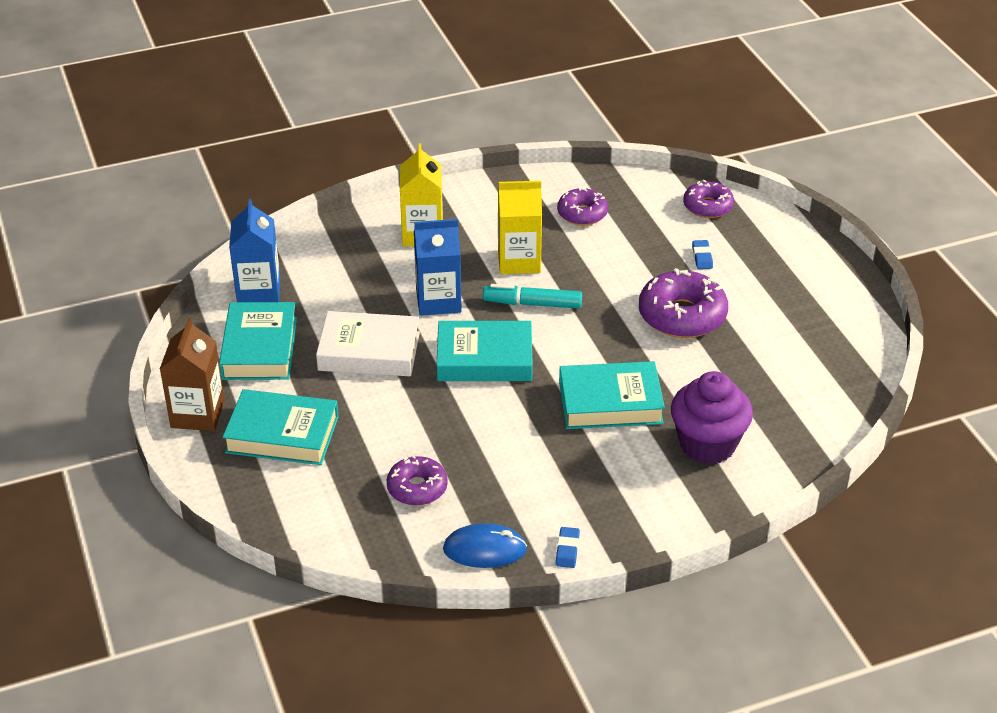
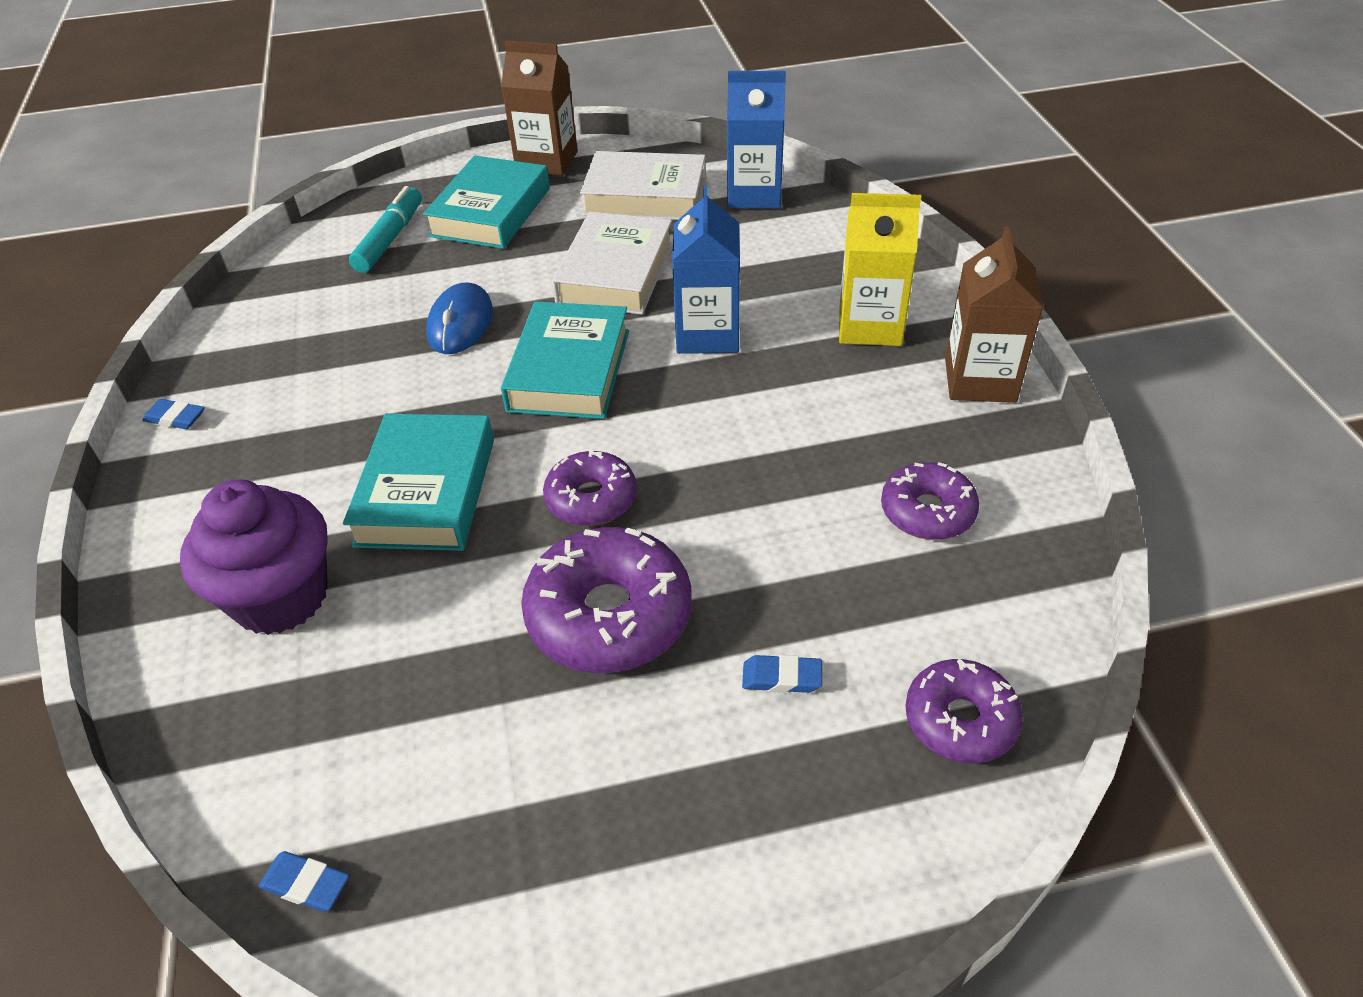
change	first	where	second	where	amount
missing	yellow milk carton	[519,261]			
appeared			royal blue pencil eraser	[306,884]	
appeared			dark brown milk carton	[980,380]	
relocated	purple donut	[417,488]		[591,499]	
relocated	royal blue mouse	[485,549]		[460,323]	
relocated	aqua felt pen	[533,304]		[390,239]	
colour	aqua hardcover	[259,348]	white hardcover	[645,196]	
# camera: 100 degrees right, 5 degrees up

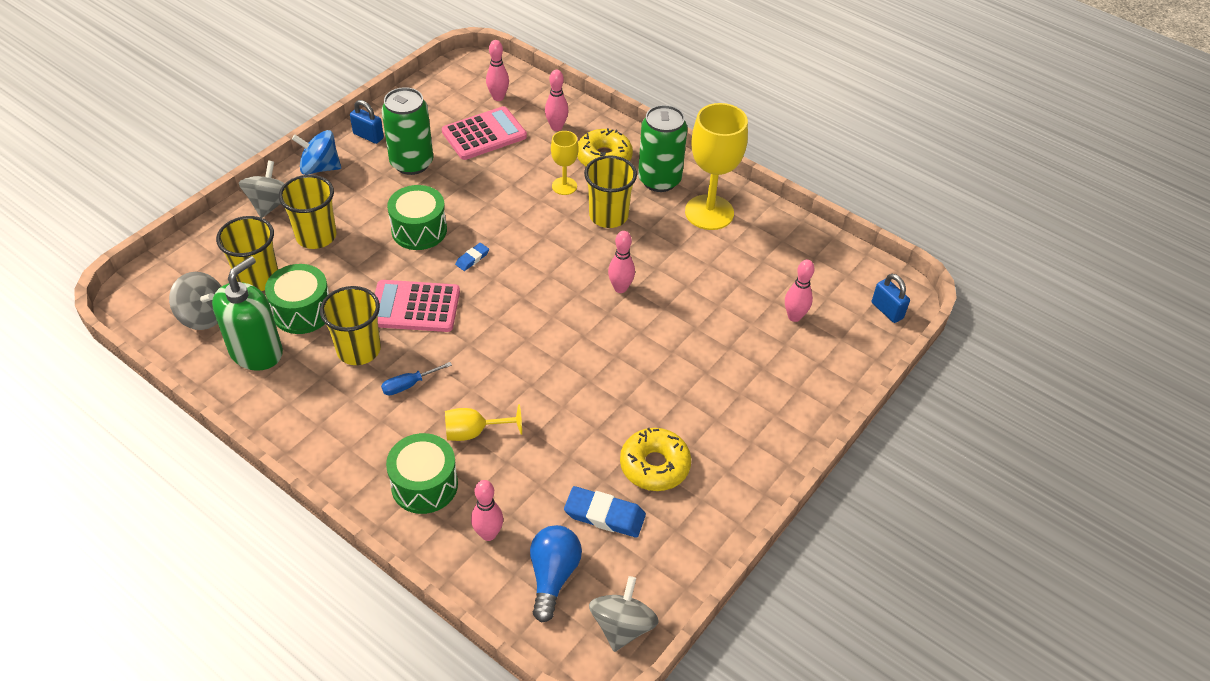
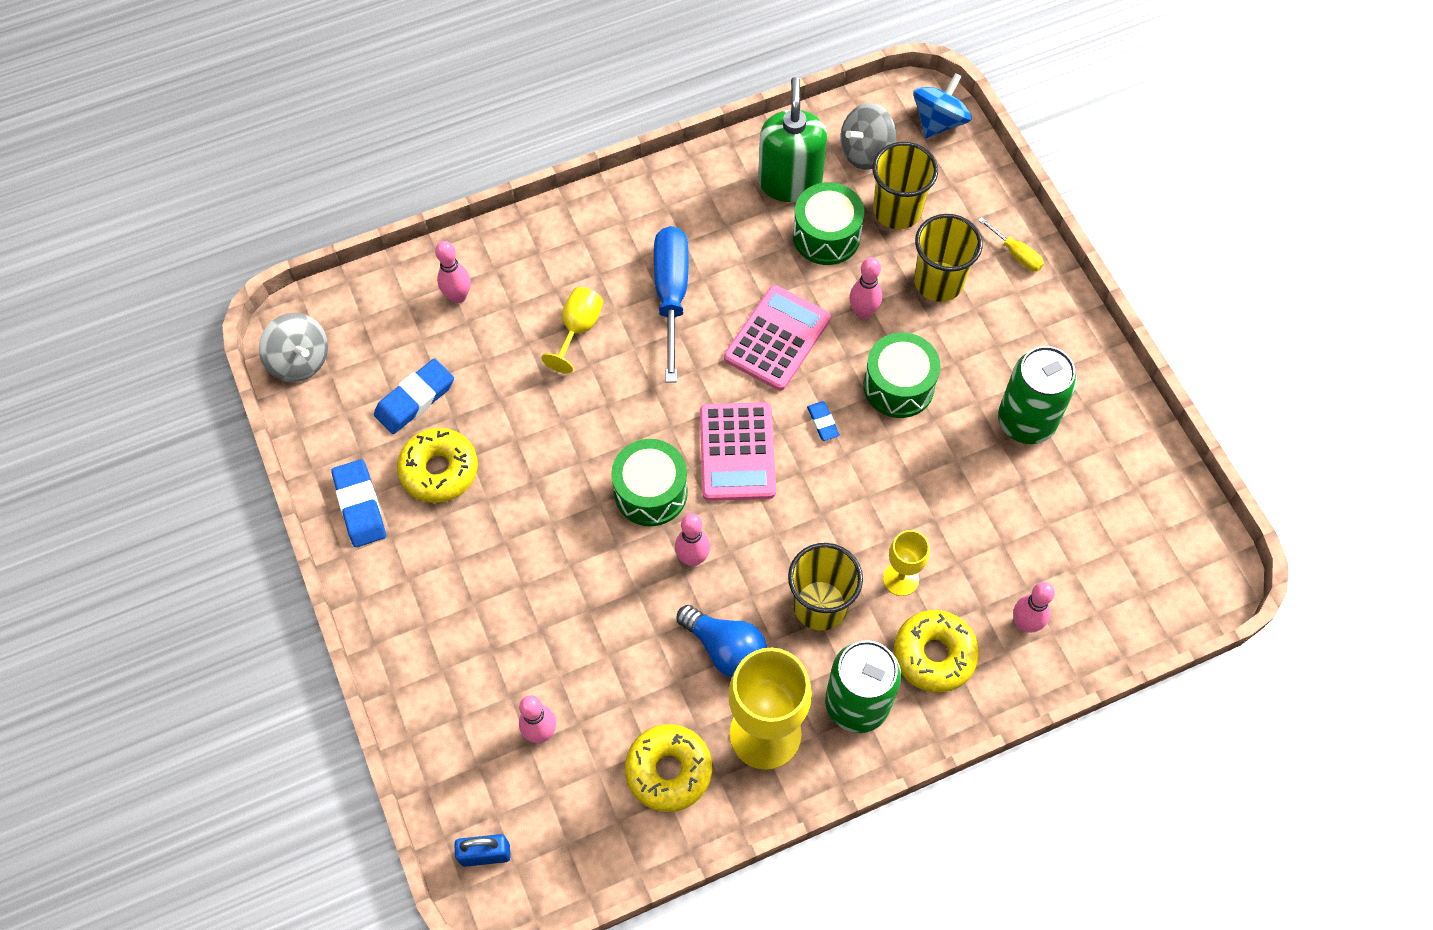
change	first	where	second	where	amount
missing	yellow beaker	[358,350]			
missing	royal blue lock	[368,136]			
appeared			royal blue pencil eraser	[360,505]	
appeared			yellow donut	[669,771]	
relocated	royal blue toy top	[320,168]		[938,121]	
relocated	emerald toy drum	[424,485]		[651,492]	
relocated	rosy pocket calculator	[484,134]		[737,452]	
relocated	rosy bowling pin	[498,97]		[863,312]	
relocated	royal blue lightbulb	[553,576]		[725,649]	
exchanged	ash-grey toy top	[270,204]	yellow screwdriver	[1016,254]	
spun	emerald pump bottle	[256,352]		[790,182]	150 degrees counterclockwise
size	royal blue screwdriver	[409,385]		[671,296]	x2.09
# camera: 120 degrees right, 15 degrees up

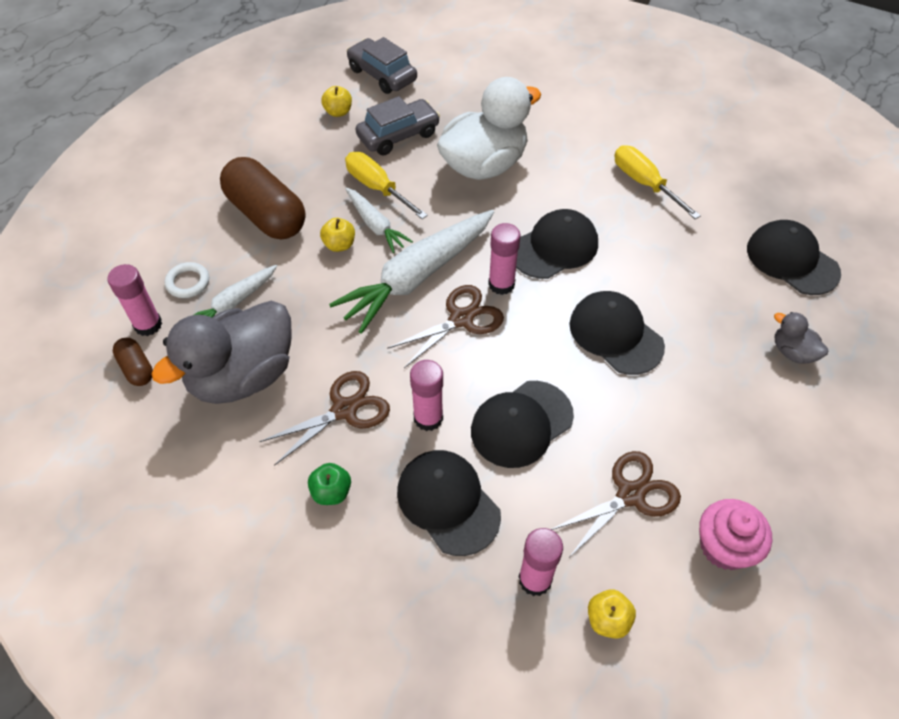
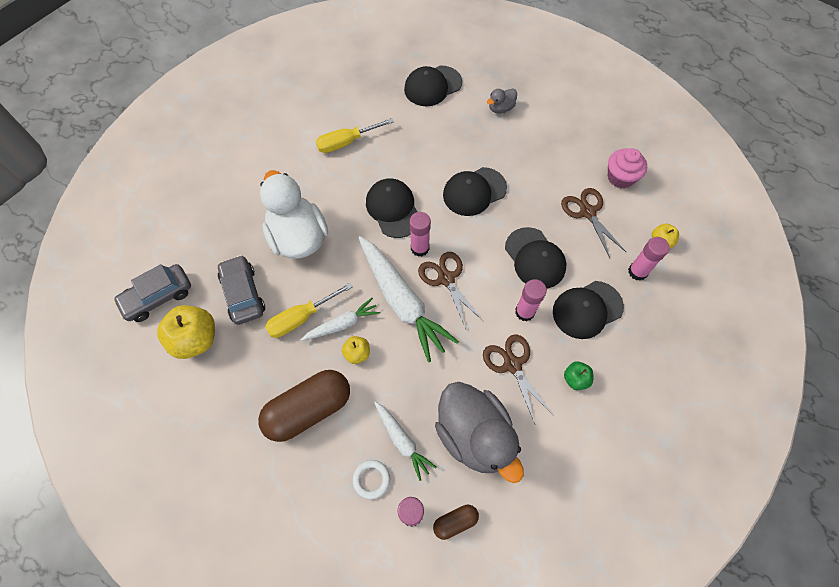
change	first	where	second	where	amount
size	yellow toy apple	[338,112]		[195,339]	x1.92
# camera: 80 degrees left, 10 degrees up

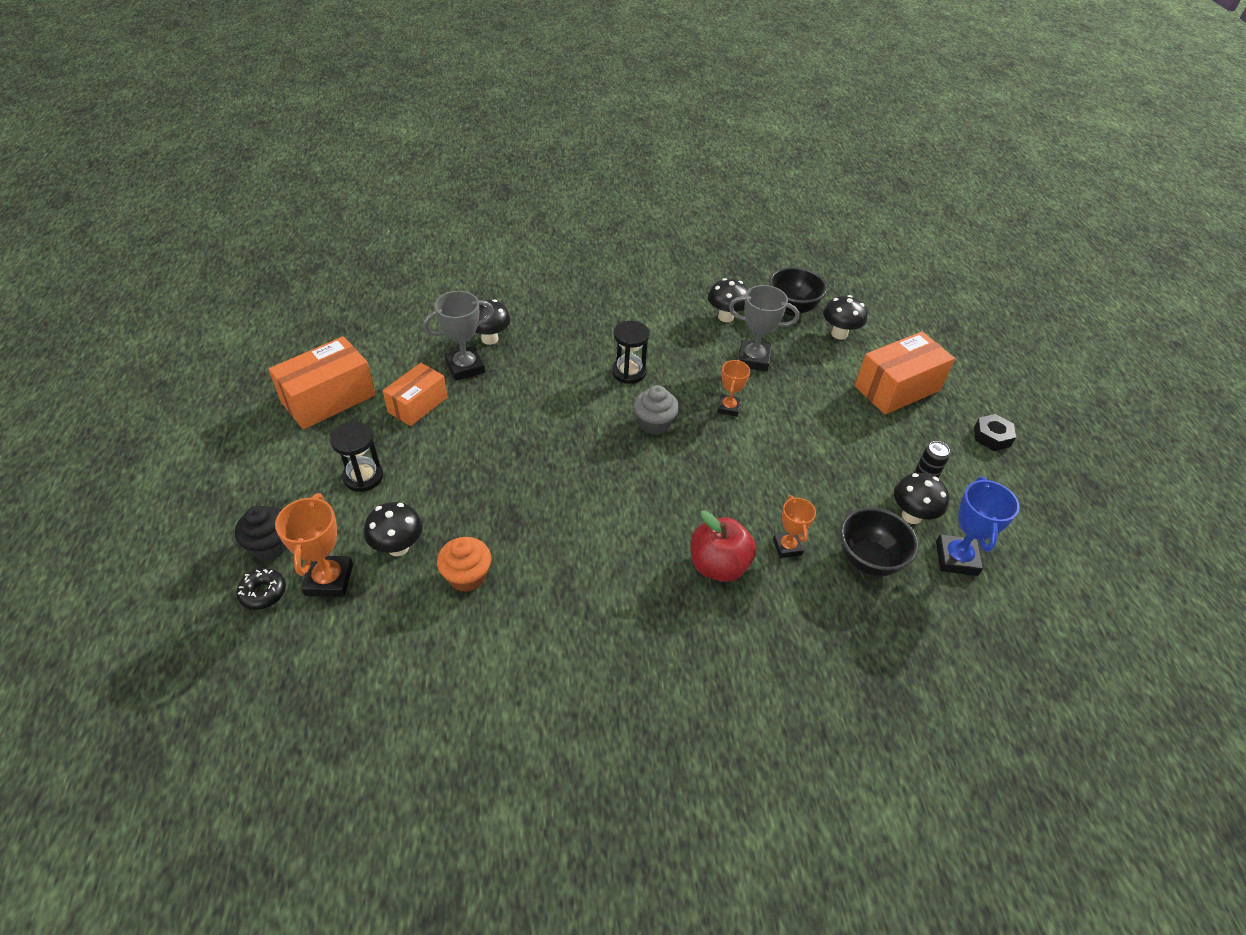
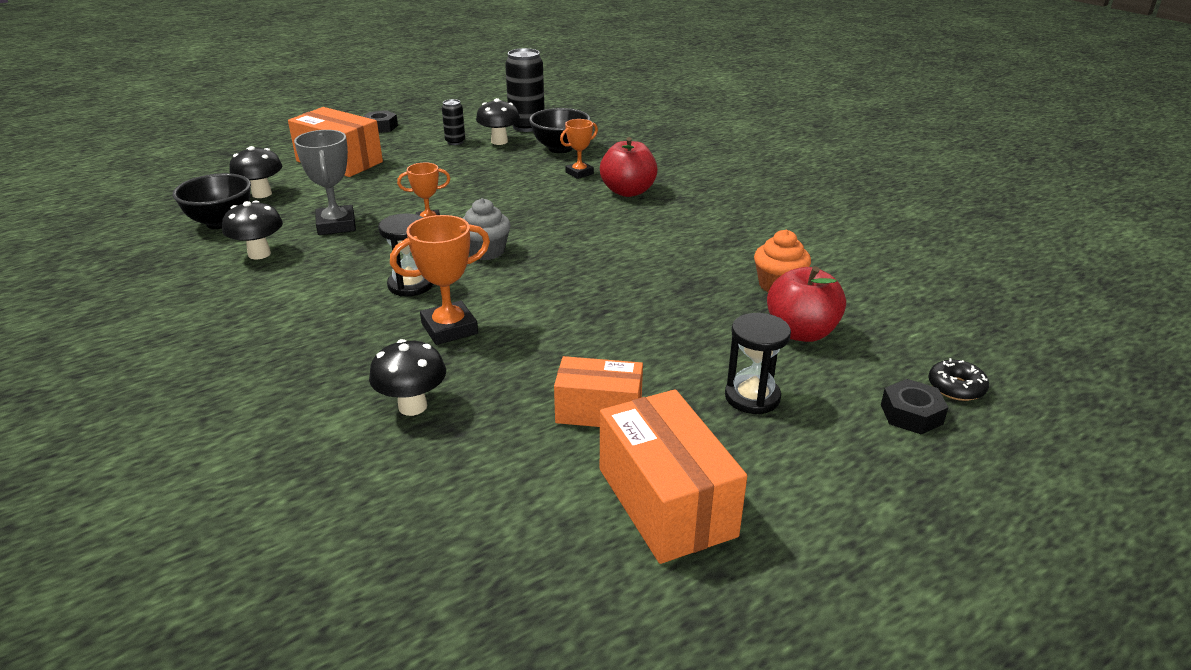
change	first	where	second	where	amount
missing	ash-grey prize cup	[465,367]			
relocated	orange-coloured prize cup	[329,580]		[449,328]	
exchanged	jet-black cupcake	[271,545]	jet-black hexagon nut	[911,414]	
exchanged	jet-black fungus	[398,547]	crimson toy apple	[801,332]	
exchanged	royal blue prize cup	[956,558]	jet-black can	[527,126]	
spun	orange-coloured parcel	[328,399]		[666,502]	45 degrees clockwise
# camera: 115 degrees left, 15 degrees down

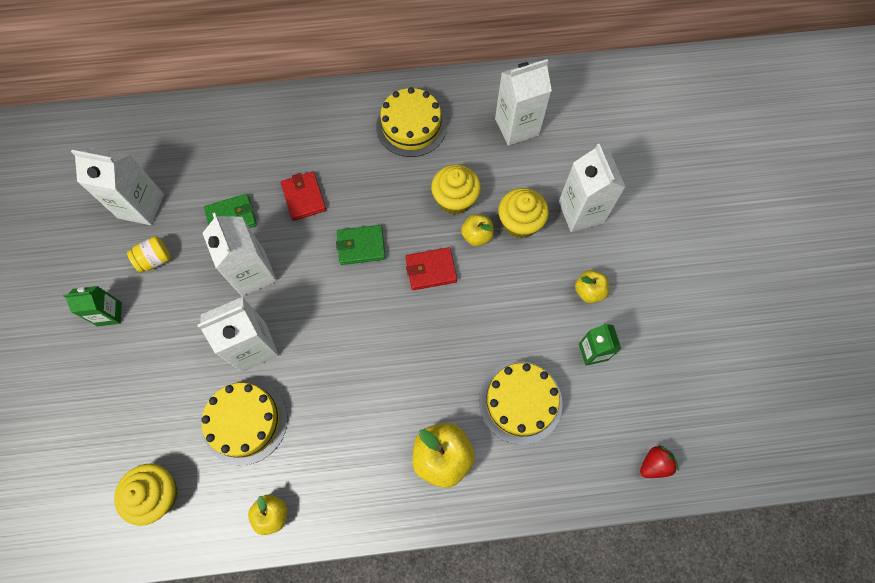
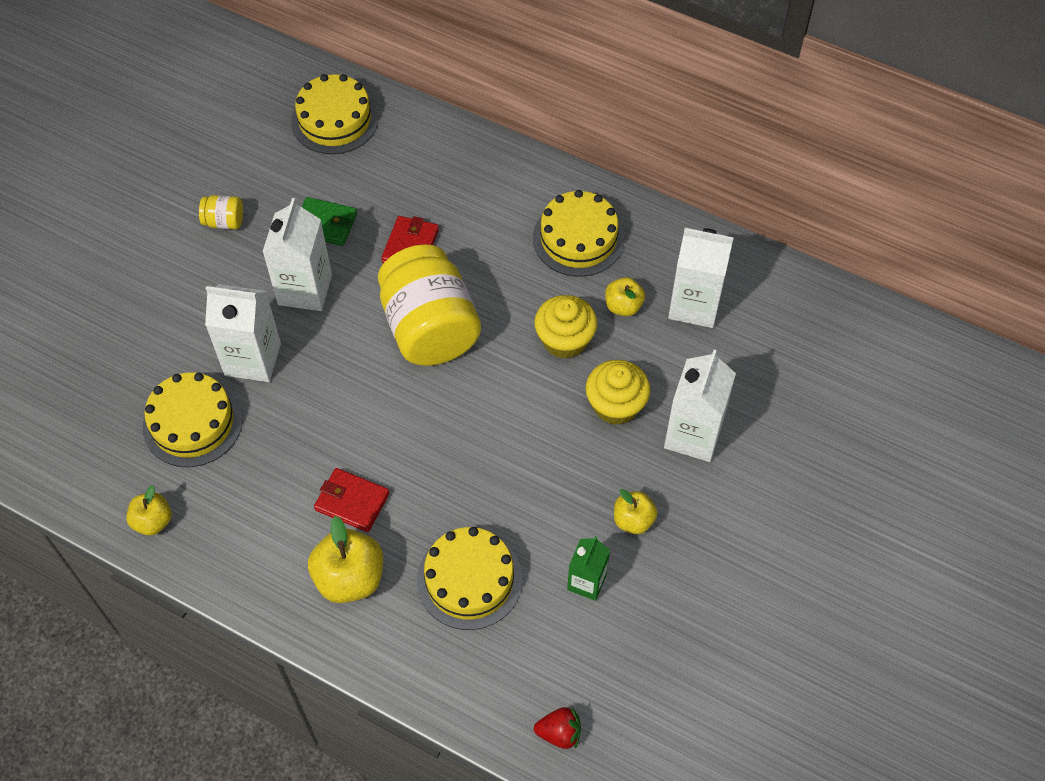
change	first	where	second	where	amount
missing	emerald milk carton	[109,314]			
missing	white milk carton	[141,206]			
missing	yellow cupcake	[158,494]			
appeared			yellow cake	[335,120]	
relocated	crimson card wallet	[431,270]		[352,502]	
relocated	yellow toy apple	[476,236]		[623,306]	
exchanged	emerald card wallet	[361,246]	yellow jam jar	[430,328]	
# camera: 35 degrees right, 10 degrees down

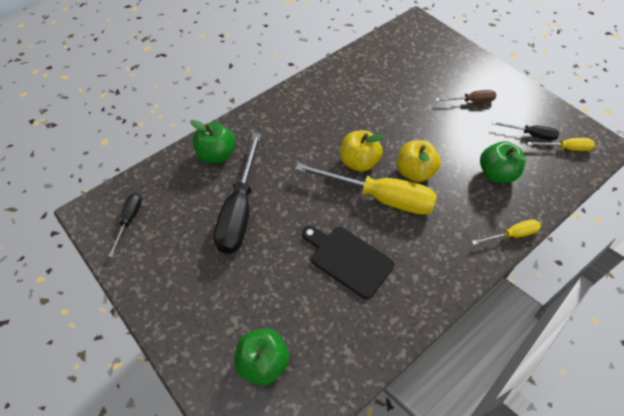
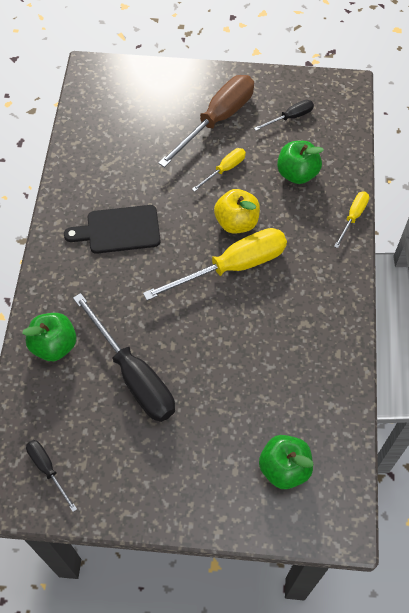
change	first	where	second	where	amount
missing	yellow toy apple	[359,162]			
relocated	jet-black chopping board	[348,259]		[119,230]	
relocated	yellow screwdriver	[565,148]		[224,170]	
size	dark brown screwdriver	[471,101]		[217,120]	x2.04
# camera: 45 degrees left, 5 degrees up

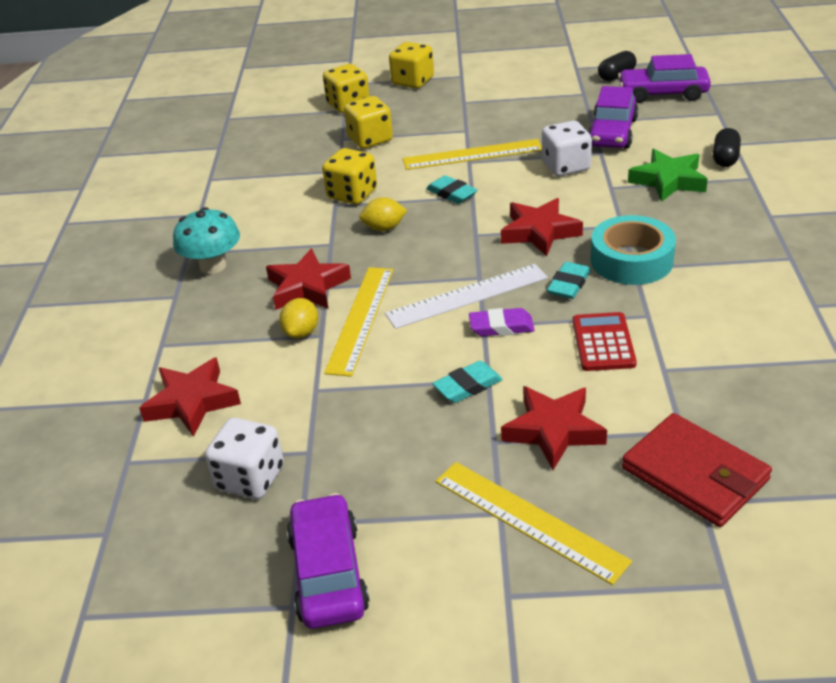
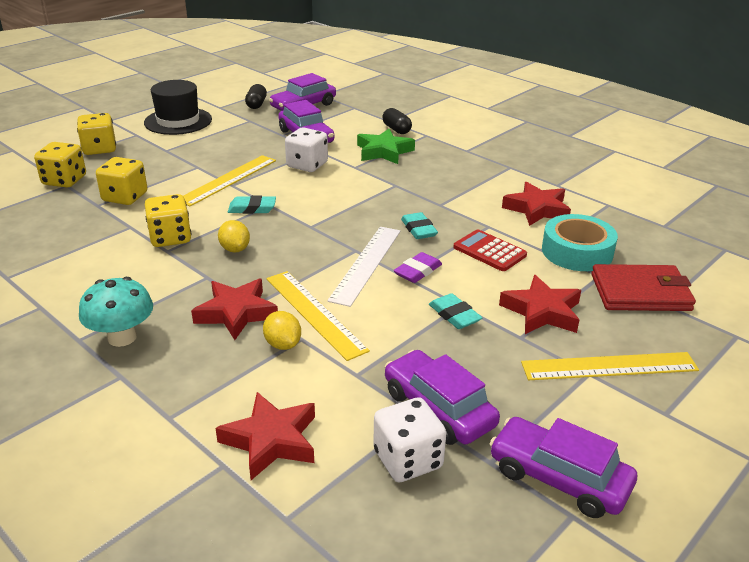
change	first	where	second	where	amount
appeared			jet-black top hat	[178,121]	
appeared			purple toy car	[438,408]	
relocated	crimson five-pointed star	[539,232]		[537,209]	
relocated	aqua roll of tape	[631,260]		[577,252]	
spun	yellow lemon	[384,228]		[235,249]	60 degrees counterclockwise
spun	aqua pencil eraser	[468,386]		[454,315]	45 degrees counterclockwise
# camera: 50 degrees left, 5 degrees down

